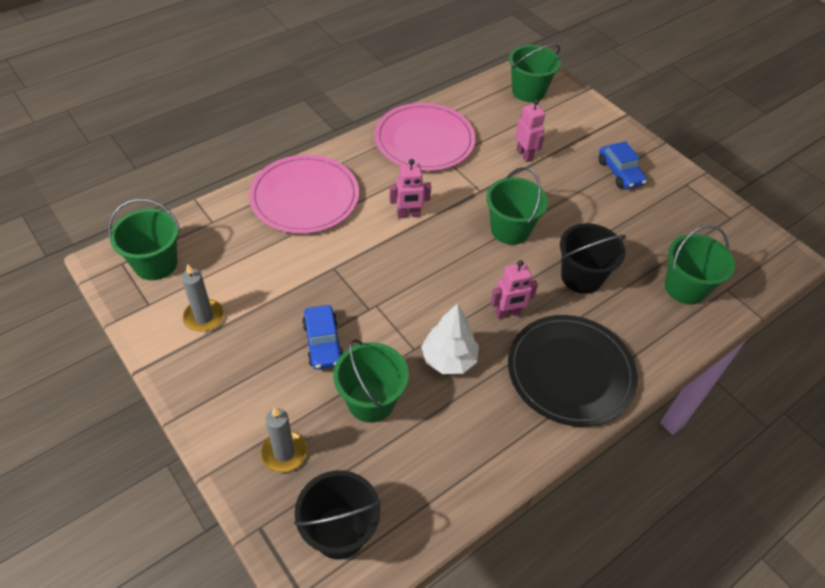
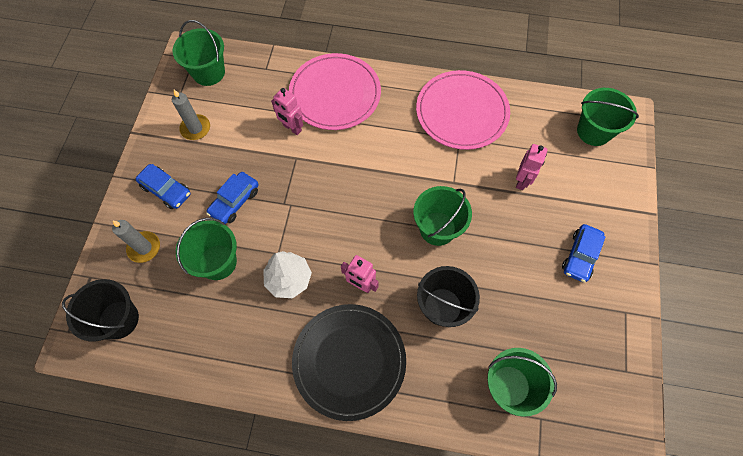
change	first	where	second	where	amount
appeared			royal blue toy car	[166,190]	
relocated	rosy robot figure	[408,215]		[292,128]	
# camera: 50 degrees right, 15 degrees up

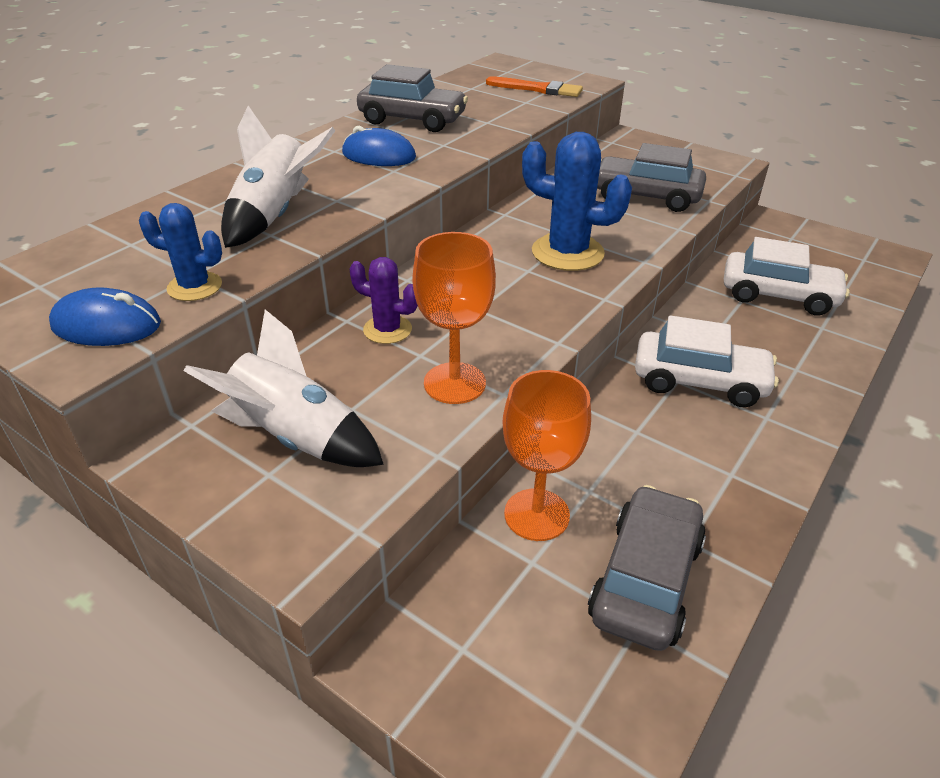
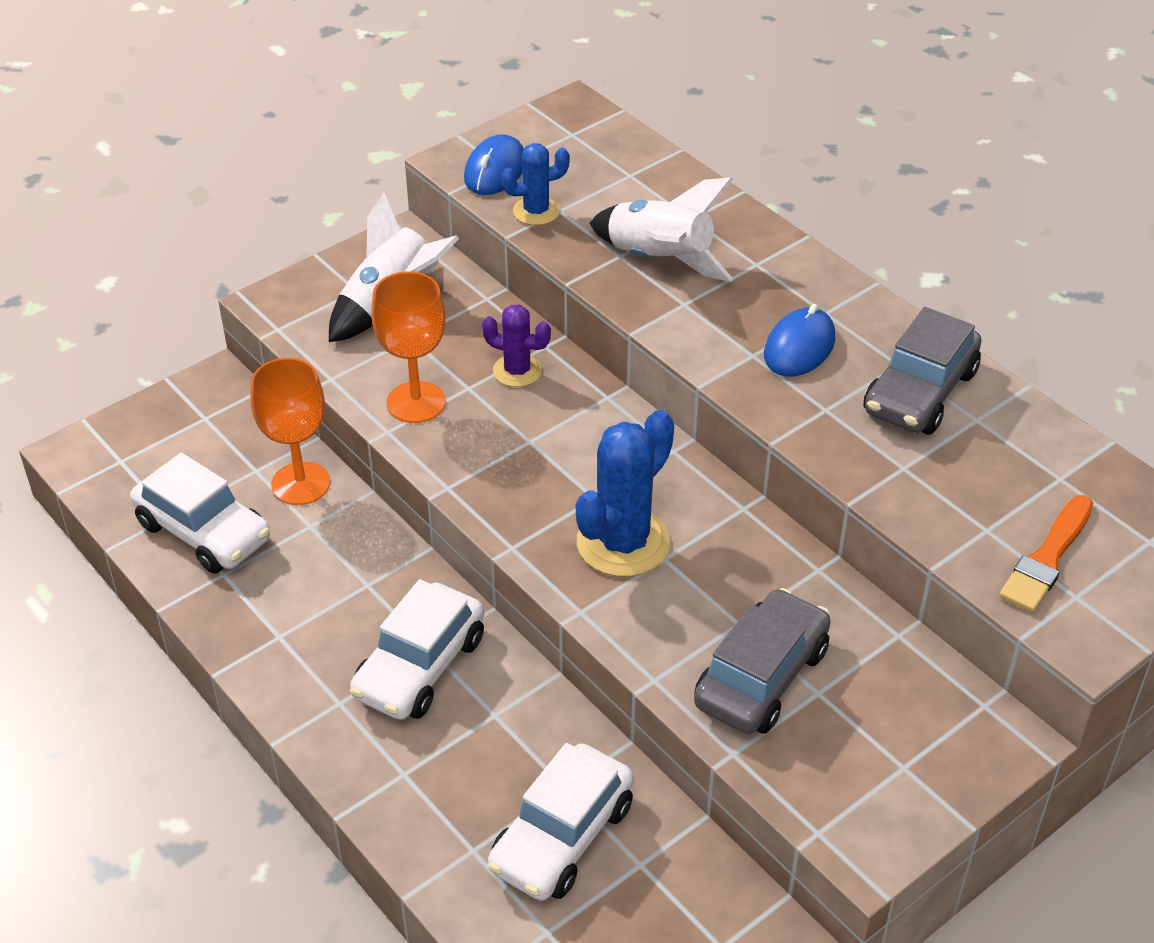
change	first	where	second	where	amount
colour	ash-grey toy car	[645,579]	white toy car	[204,531]	
spun	royal blue saguaro cactus	[195,287]		[536,211]	45 degrees clockwise
spun	purple saguaro cactus	[387,330]		[517,371]	75 degrees clockwise
# camera: 105 degrees right, 5 degrees up

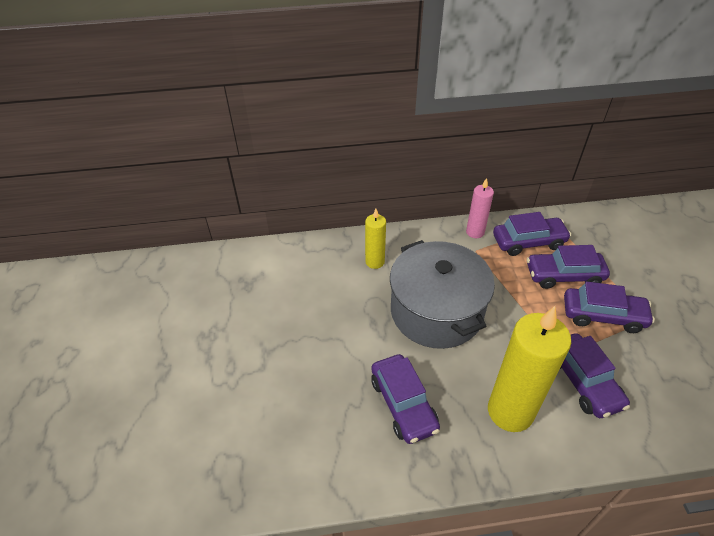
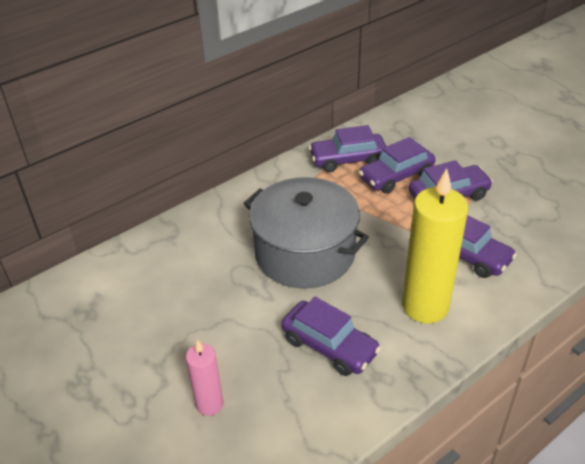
change	first	where	second	where	amount
missing	yellow pillar candle	[375,262]			
relocated	rosy pillar candle	[475,232]		[209,404]	
spun	purple toy car	[528,242]		[347,160]	150 degrees counterclockwise
# camera: 30 degrees left, 5 degrees down

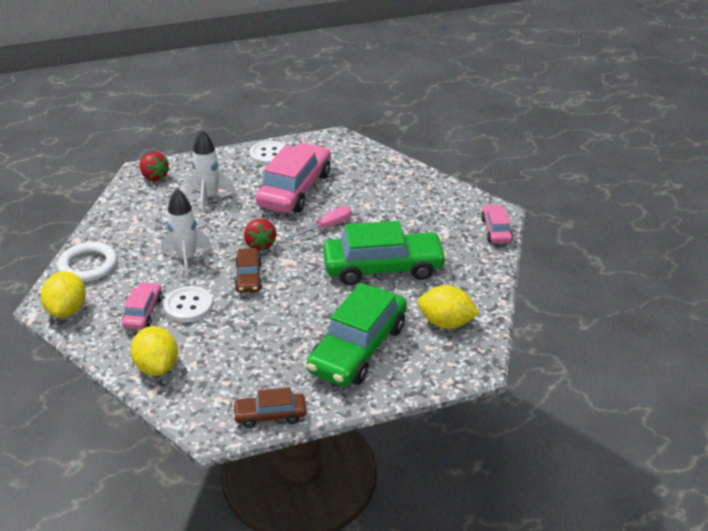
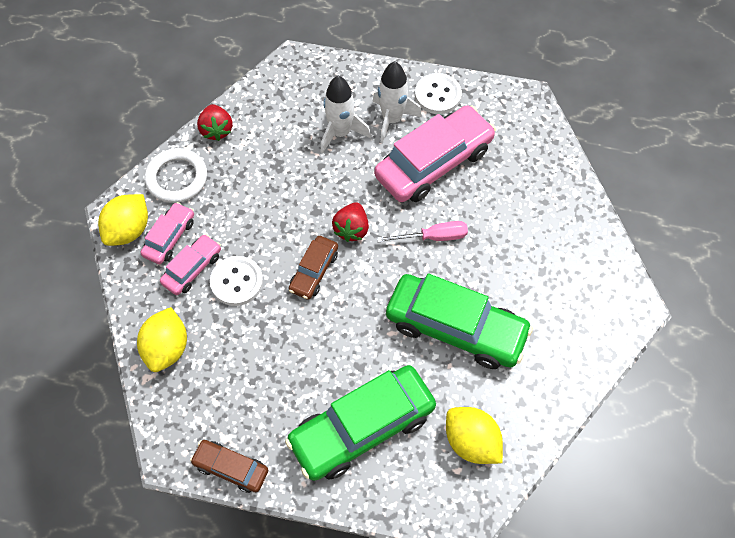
change	first	where	second	where	amount
relocated	crimson toy strawberry	[154,177]		[217,130]	
relocated	white rocket	[186,258]		[392,119]	
relocated	rosy toy car	[496,230]		[169,237]	
# camera: 30 degrees right, 25 degrees up

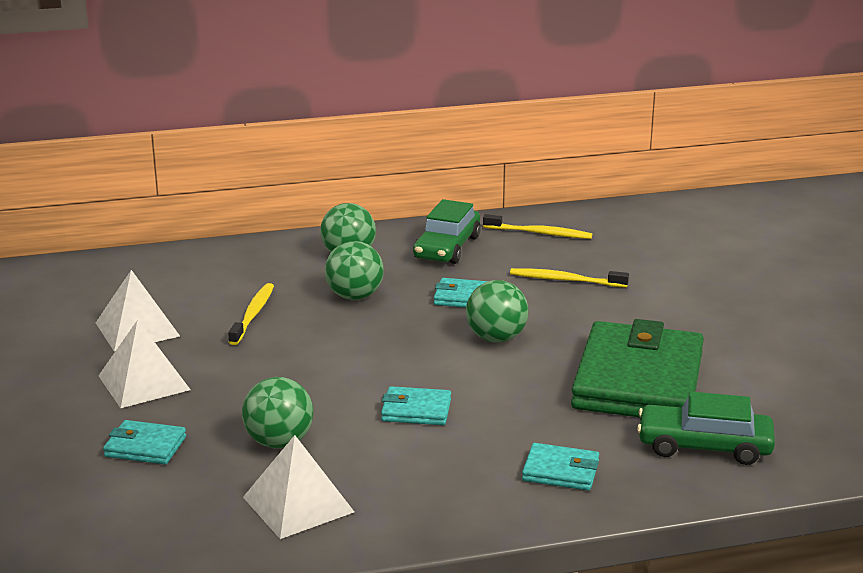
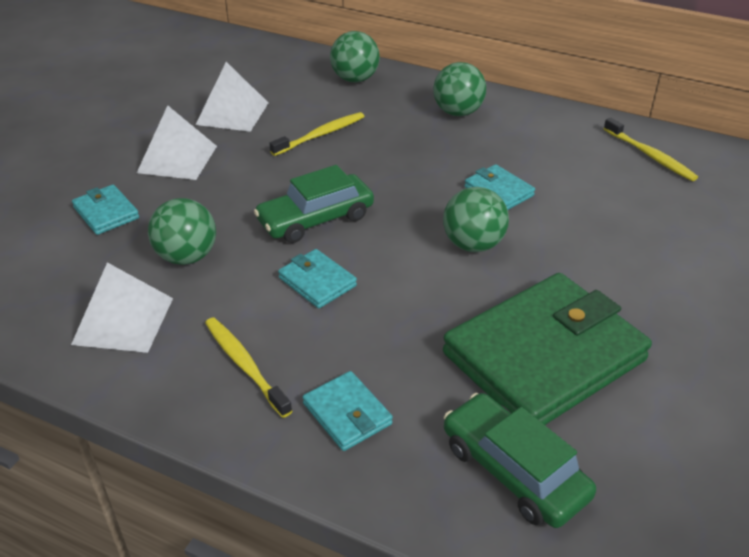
change	first	where	second	where	amount
relocated	emerald ball	[355,296]		[355,79]	
relocated	emerald toy car	[447,247]		[316,219]	
relocated	yellow toothbrush	[565,280]		[245,365]	
# camera: 40 degrees right, 15 degrees up

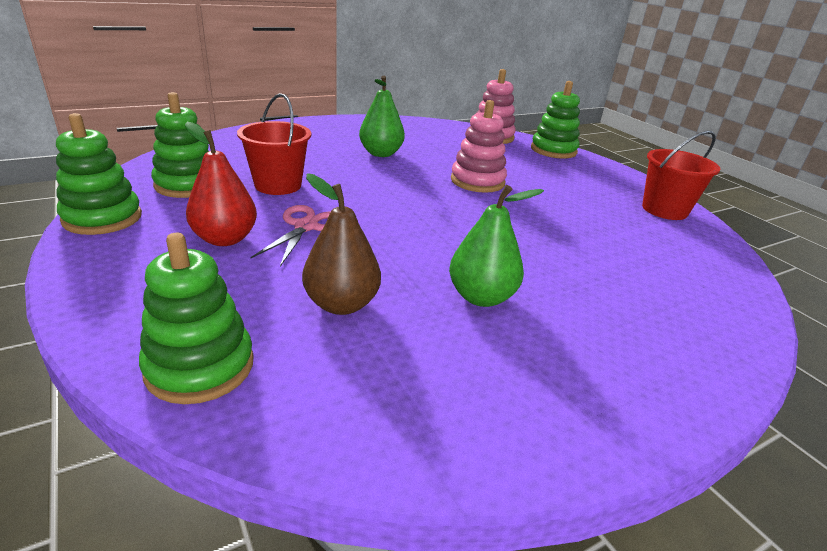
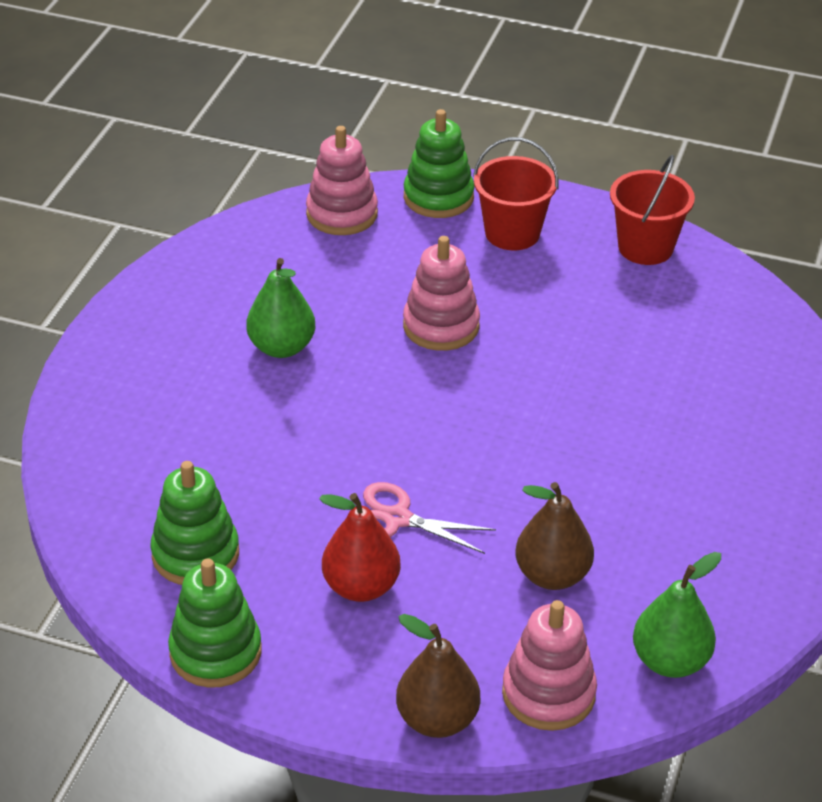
change	first	where	second	where	amount
appeared			dark brown pear fruit	[437,719]	
relocated	crimson sand bucket	[278,185]		[512,233]	
relocated	emerald pear fruit	[481,297]		[670,661]	
colour	emerald ring stacker	[200,366]	rosy ring stacker	[548,693]	
spun	rosy pair of scissors	[306,227]		[397,519]	45 degrees counterclockwise
# camera: 40 degrees left, 10 degrees up

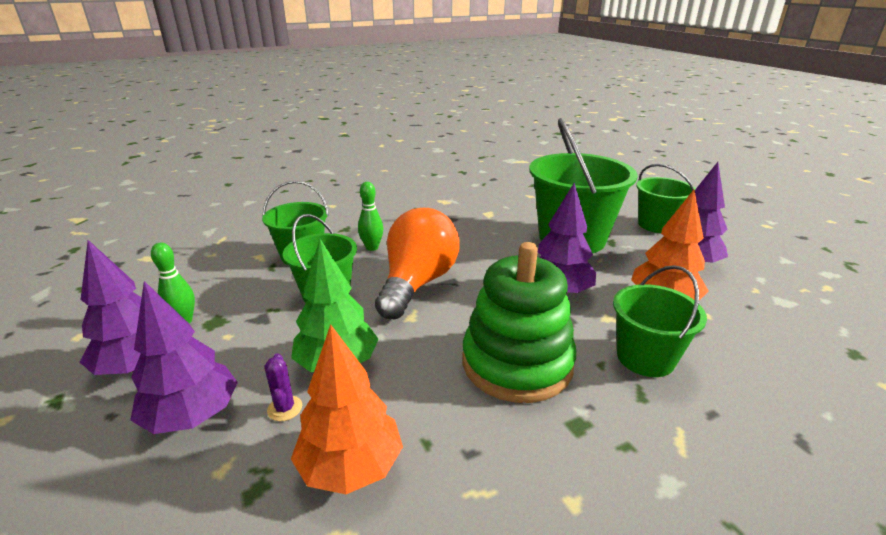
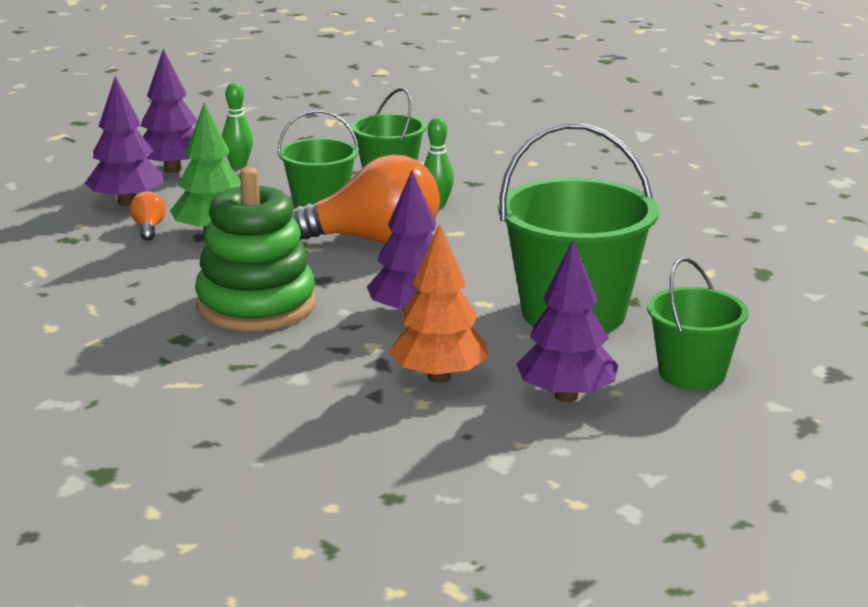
change	first	where	second	where	amount
missing	orange-coloured tree	[351,467]			
missing	emerald sand bucket	[645,358]			
exchanged	purple saguaro cactus	[285,408]	orange-coloured lightbulb	[149,228]	
# camera: 70 degrees right, 5 degrees down

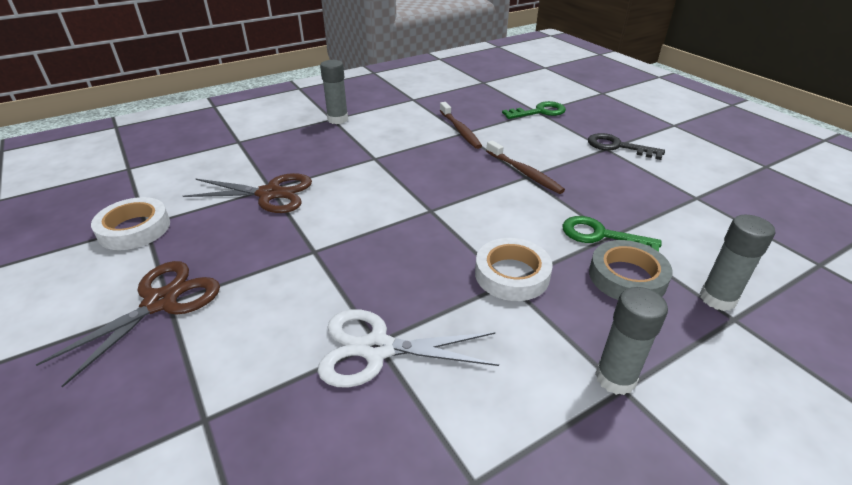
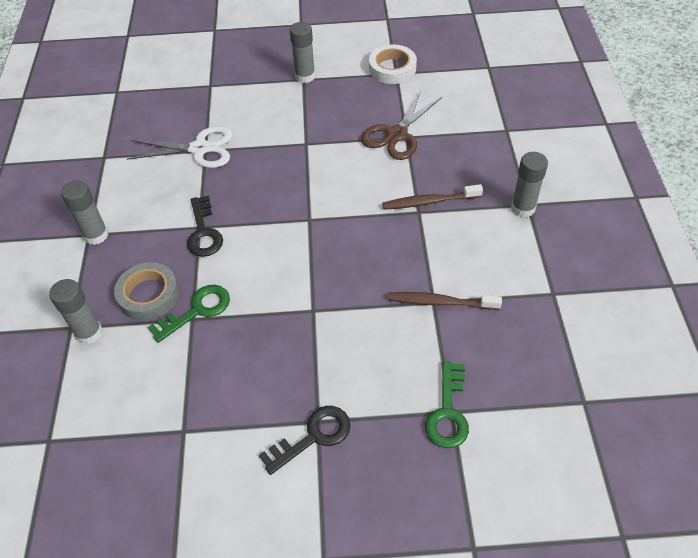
change	first	where	second	where	amount
relocated	dark brown toothbrush	[524,172]		[429,202]	
exchanged	dark brown pair of scissors	[161,302]	ash-grey stick of glue	[305,76]	
exchanged	white roll of tape	[512,274]	jet-black latchkey	[203,232]	
spun	white pair of scissors	[377,349]		[199,149]	60 degrees clockwise
# camera: 120 degrees right, 15 degrees up

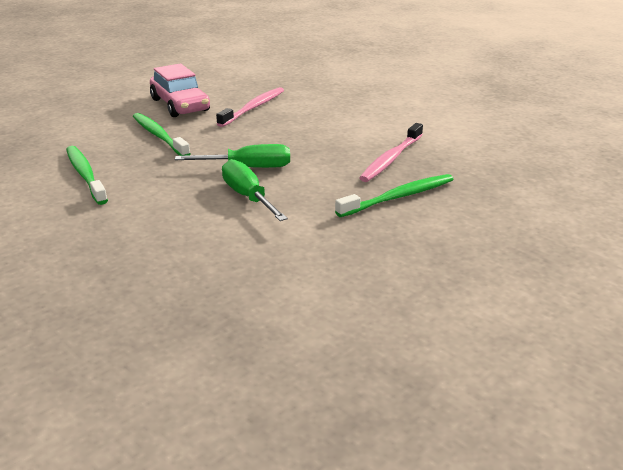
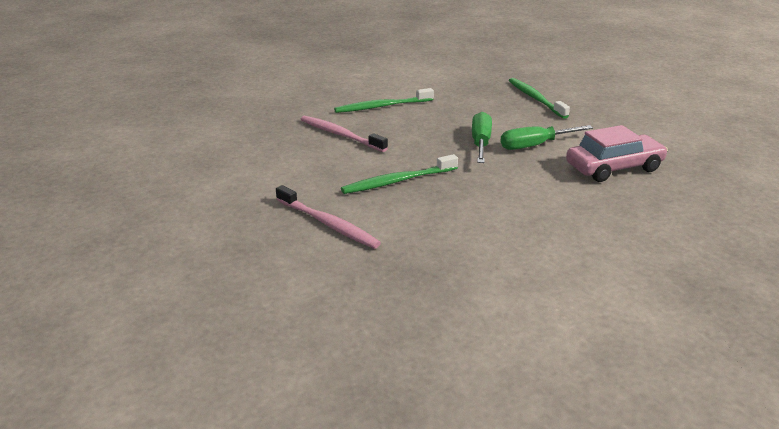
change	first	where	second	where	amount
relocated	emerald toothbrush	[85,174]		[381,106]	
relocated	rosy toy car	[180,105]		[614,168]	
relocated	rosy toothbrush	[391,159]		[328,224]	
# camera: 80 degrees left, 0 degrees up

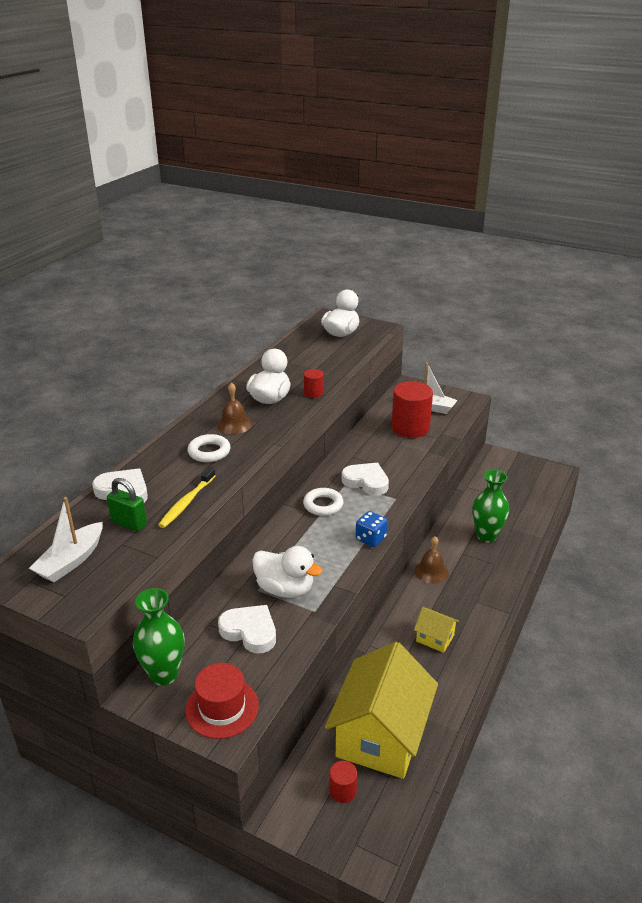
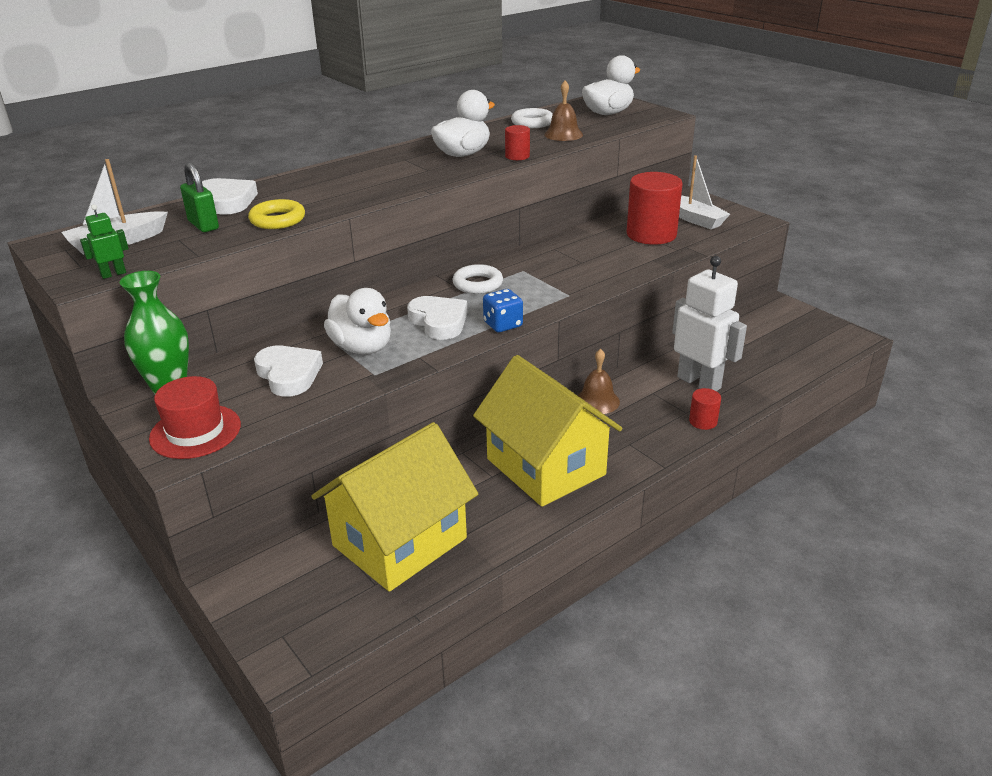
change	first	where	second	where	amount
appeared			emerald robot figure	[113,274]	
relocated	white ring	[209,452]		[532,123]	
relocated	dark brown hand bell	[234,424]		[563,134]	
relocated	crimson cylinder shape	[343,791]		[703,421]	
relocated	white heart shape	[366,482]		[439,321]	
exchanged	yellow toothbrush	[187,502]	yellow ring	[277,220]	
exchanged	emerald flower vase	[486,536]	white robot figure	[699,382]	
size	yellow house	[435,638]		[546,467]	x2.28
# camera: 25 degrees right, 0 degrees up

